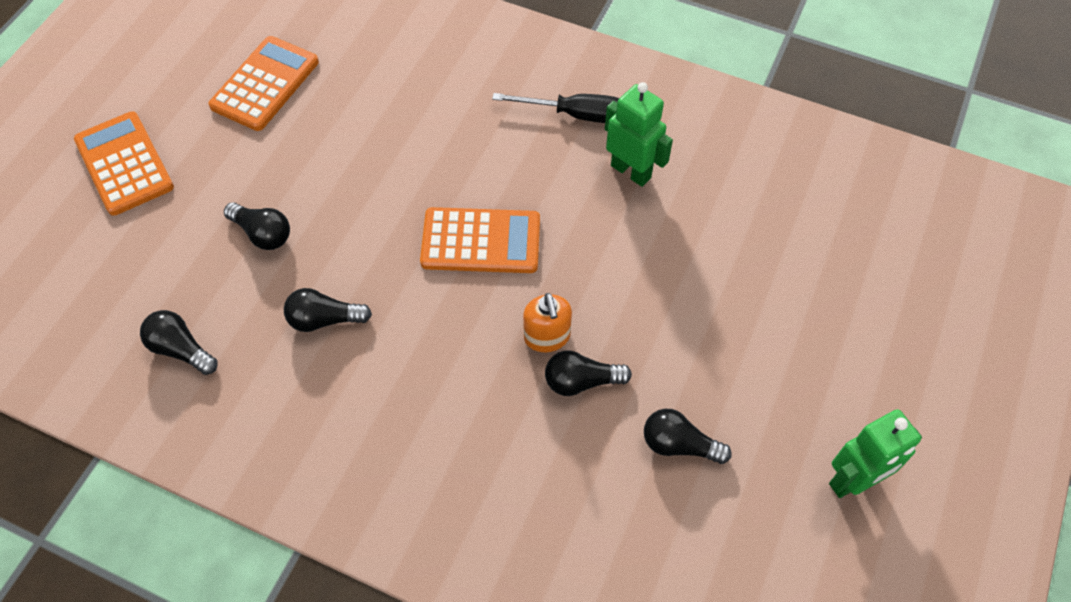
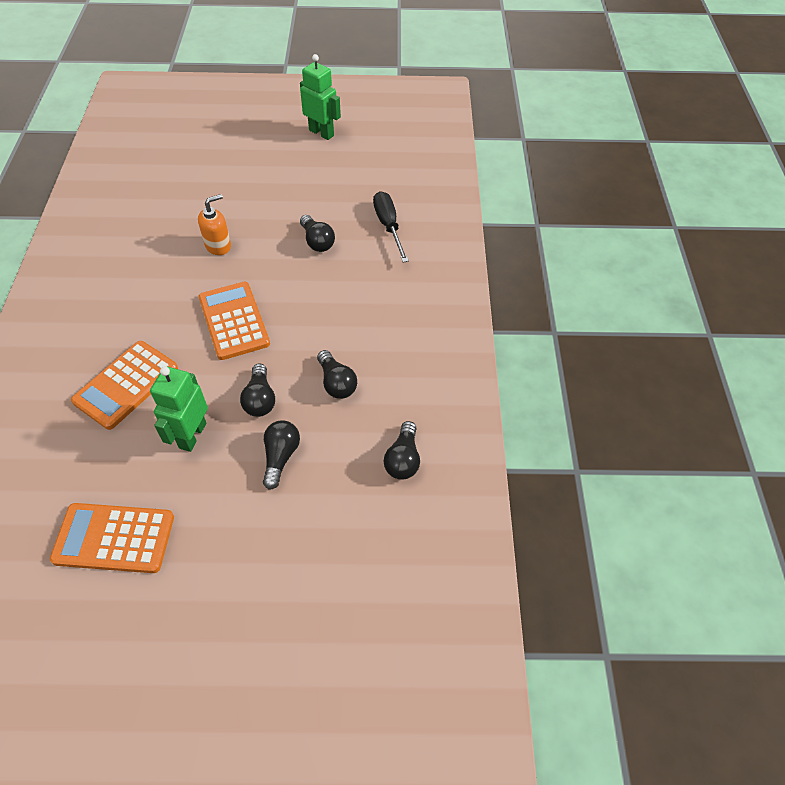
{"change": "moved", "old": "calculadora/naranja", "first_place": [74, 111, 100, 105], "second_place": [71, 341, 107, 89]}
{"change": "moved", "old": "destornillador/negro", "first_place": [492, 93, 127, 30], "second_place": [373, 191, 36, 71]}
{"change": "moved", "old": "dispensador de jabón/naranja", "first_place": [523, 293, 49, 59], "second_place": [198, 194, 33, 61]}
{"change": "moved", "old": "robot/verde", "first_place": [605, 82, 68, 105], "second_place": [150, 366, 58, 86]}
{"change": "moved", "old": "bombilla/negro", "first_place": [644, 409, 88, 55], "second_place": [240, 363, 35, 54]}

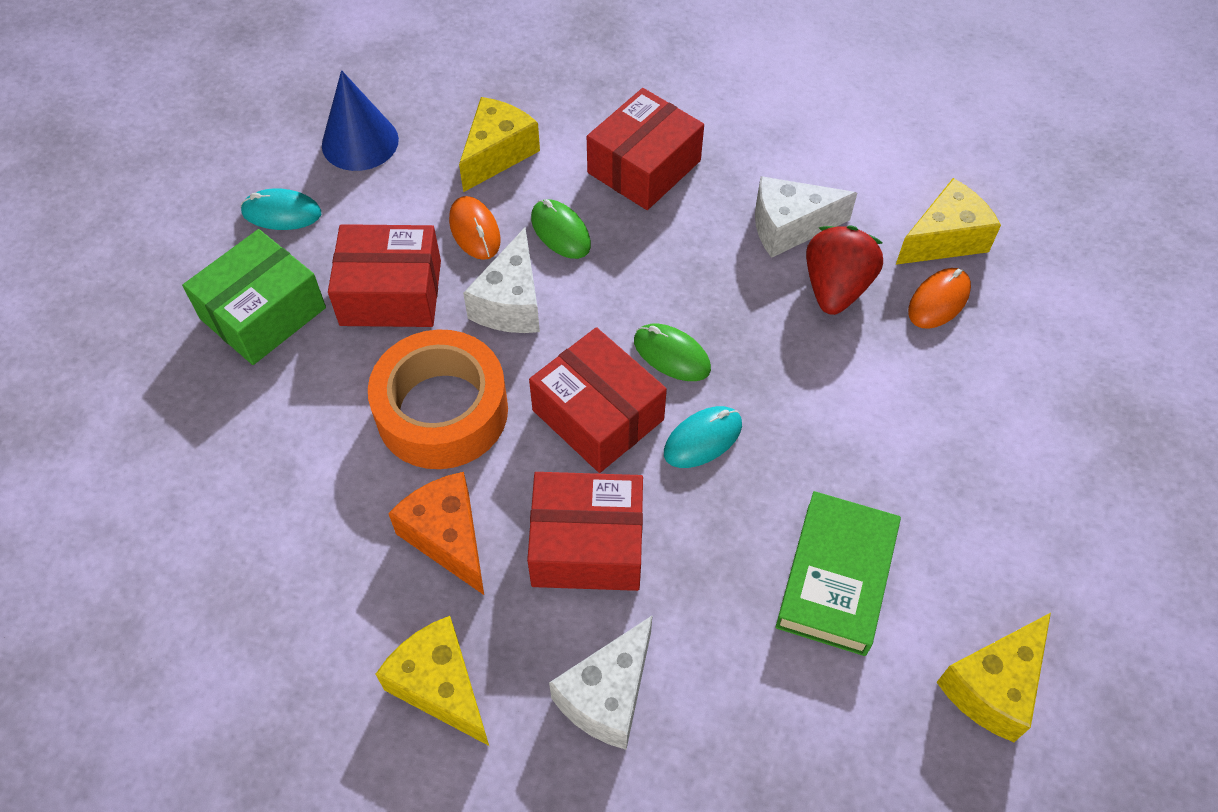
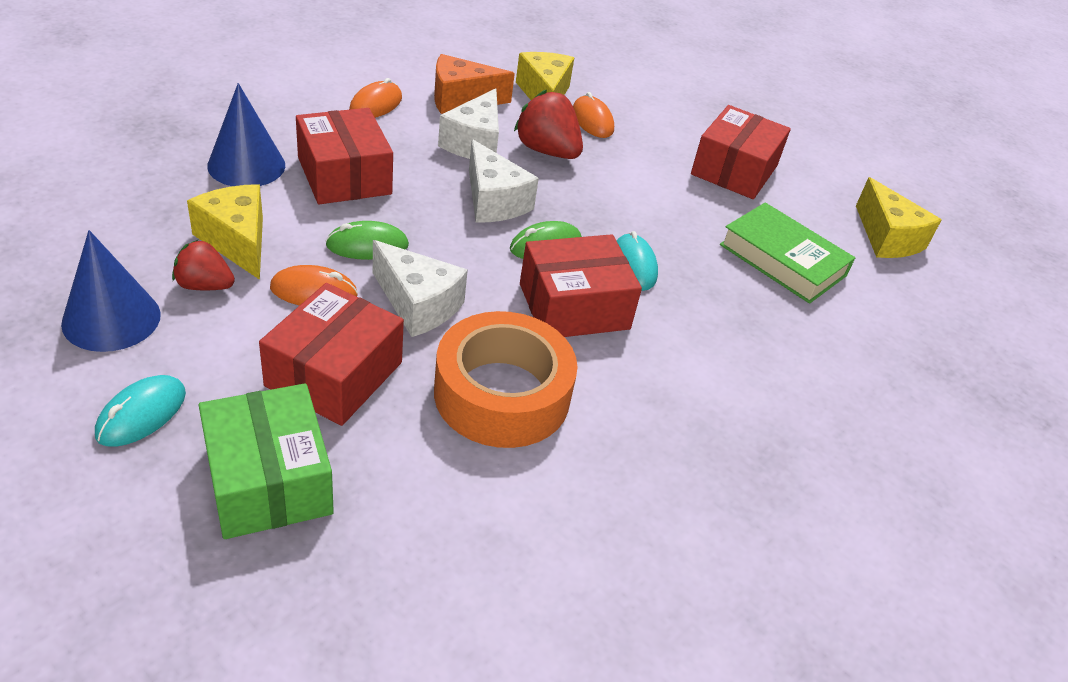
{"change": "removed", "old": "queso/amarillo", "first_place": [376, 616, 113, 130]}
{"change": "moved", "old": "queso/naranja", "first_place": [388, 472, 96, 123], "second_place": [434, 54, 81, 60]}
{"change": "moved", "old": "caja/rojo", "first_place": [527, 472, 116, 119], "second_place": [691, 105, 100, 94]}
{"change": "moved", "old": "queso/blanco", "first_place": [549, 615, 104, 135], "second_place": [469, 139, 70, 84]}
{"change": "added", "new": "fresa/rojo", "second_place": [172, 240, 63, 50]}
{"change": "added", "new": "cono/azul", "second_place": [207, 83, 78, 103]}
{"change": "added", "new": "ratón/naranja", "second_place": [349, 78, 53, 40]}

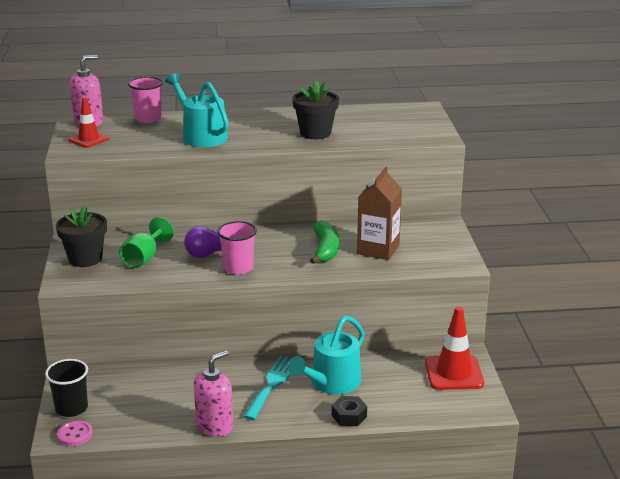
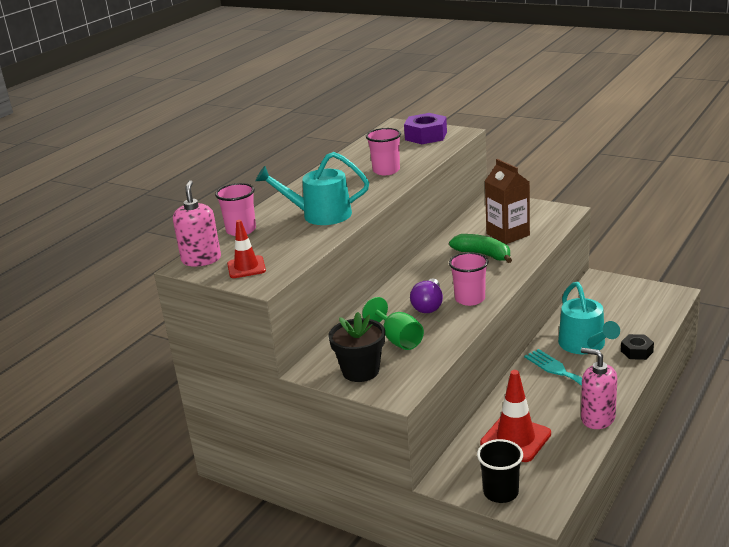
{"change": "removed", "old": "botón/rosa", "first_place": [57, 420, 36, 26]}
{"change": "turned", "old": "dispensador de jabón/rosa", "first_place": [194, 350, 39, 87], "second_place": [581, 348, 36, 81], "degrees": -45}
{"change": "replaced", "old": "maceta/negro", "new": "vaso/rosa", "first_place": [292, 81, 47, 58], "second_place": [366, 128, 35, 47]}
{"change": "moved", "old": "cono de tráfico/rojo", "first_place": [425, 306, 59, 84], "second_place": [480, 370, 71, 92]}
{"change": "added", "new": "tuerca/morado", "second_place": [404, 113, 43, 31]}

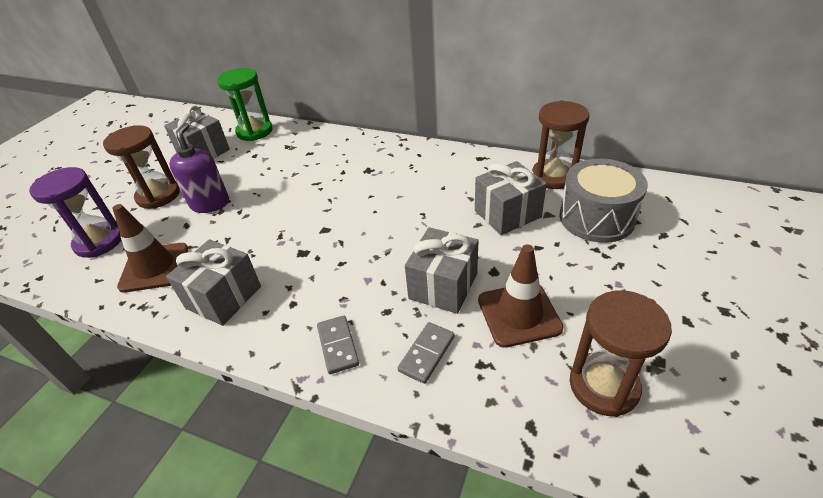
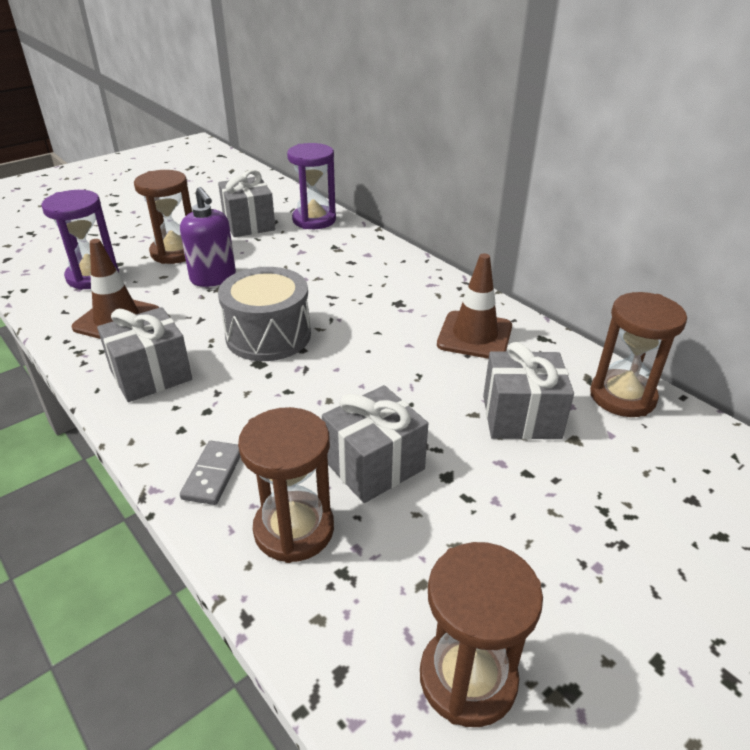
{"change": "turned", "old": "dispensador de jabón/morado", "first_place": [169, 123, 60, 90], "second_place": [180, 187, 56, 100], "degrees": 120}
{"change": "recoloured", "old": "reloj de arena/verde", "new": "reloj de arena/morado", "first_place": [217, 68, 55, 73], "second_place": [287, 143, 49, 86]}
{"change": "replaced", "old": "ficha de dominó/gris", "new": "reloj de arena/marrón", "first_place": [398, 322, 57, 62], "second_place": [238, 407, 96, 156]}
{"change": "moved", "old": "cono de tráfico/marrón", "first_place": [478, 244, 85, 104], "second_place": [437, 253, 75, 106]}
{"change": "moved", "old": "tambor/gris", "first_place": [559, 158, 89, 85], "second_place": [218, 267, 93, 94]}

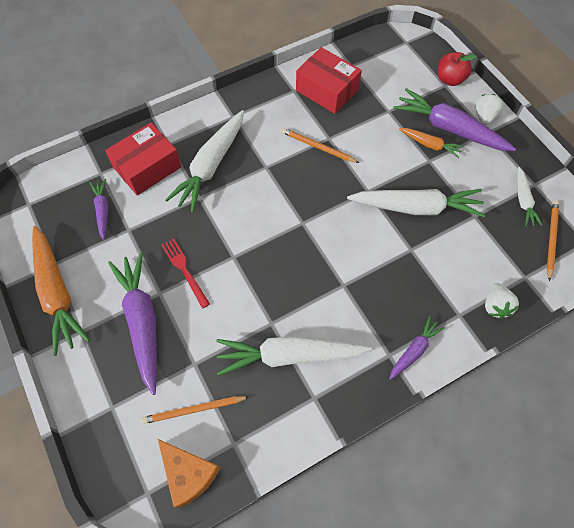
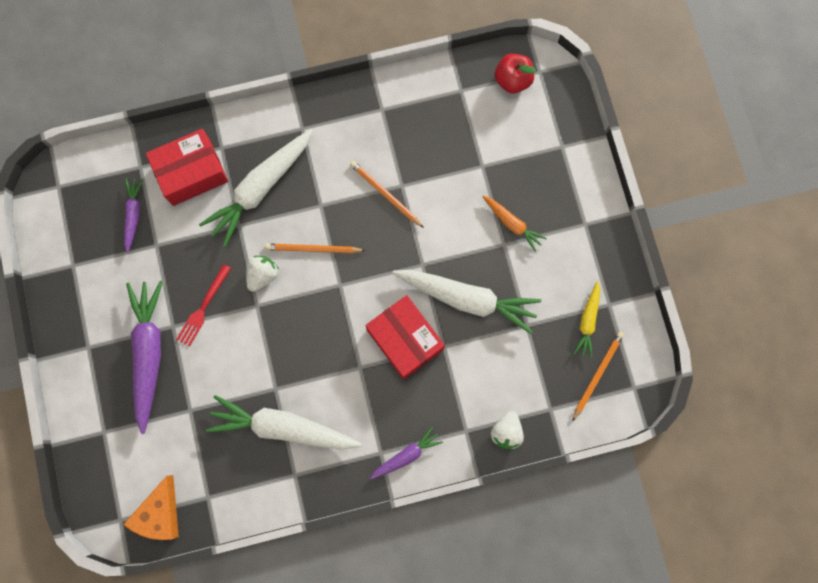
{"change": "removed", "old": "zanahoria/naranja", "first_place": [32, 226, 58, 130]}
{"change": "moved", "old": "lápiz/naranja", "first_place": [142, 396, 108, 28], "second_place": [265, 244, 101, 9]}
{"change": "turned", "old": "queso/naranja", "first_place": [158, 439, 62, 69], "second_place": [123, 475, 56, 65], "degrees": 45}
{"change": "turned", "old": "tenedor/rojo", "first_place": [162, 239, 48, 70], "second_place": [176, 264, 55, 83], "degrees": -135}
{"change": "moved", "old": "caja/rojo", "first_place": [296, 47, 66, 67], "second_place": [365, 295, 80, 85]}
{"change": "removed", "old": "zanahoria/morado", "first_place": [393, 88, 123, 63]}
{"change": "moved", "old": "manzana/rojo", "first_place": [438, 52, 39, 34], "second_place": [495, 53, 41, 40]}
{"change": "moved", "old": "fresa/blanco", "first_place": [475, 94, 29, 31], "second_place": [246, 256, 33, 36]}
{"change": "recoloured", "old": "zanahoria/blanco", "new": "zanahoria/amarillo", "first_place": [517, 167, 25, 59], "second_place": [574, 281, 26, 77]}

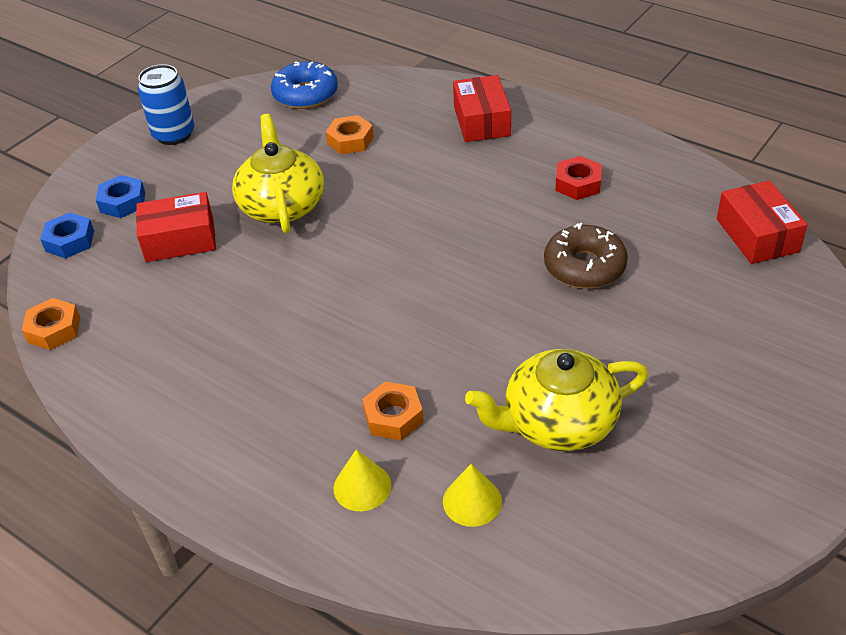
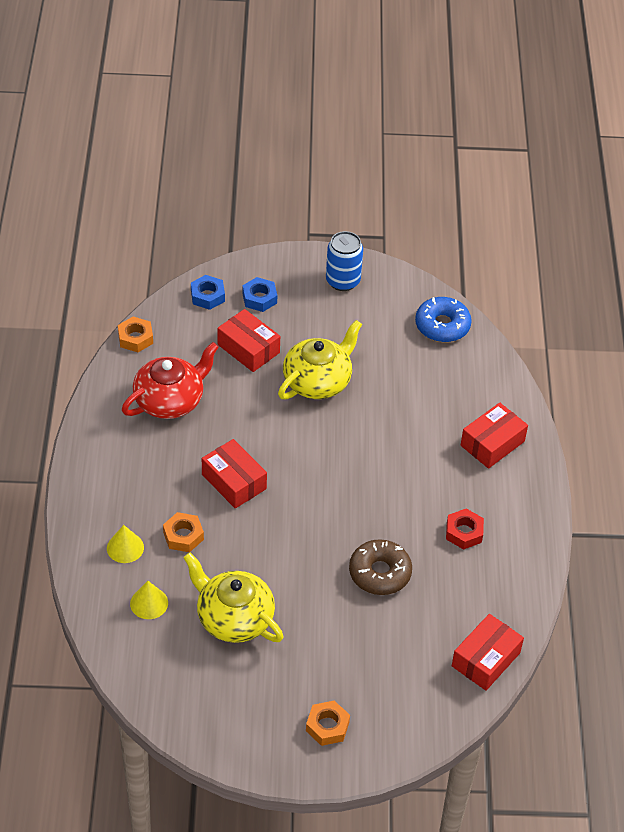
{"change": "moved", "old": "tuerca/naranja", "first_place": [325, 115, 49, 40], "second_place": [306, 701, 44, 45]}
{"change": "added", "new": "tetera/rojo", "second_place": [122, 342, 97, 77]}
{"change": "added", "new": "caja/rojo", "second_place": [202, 439, 65, 70]}

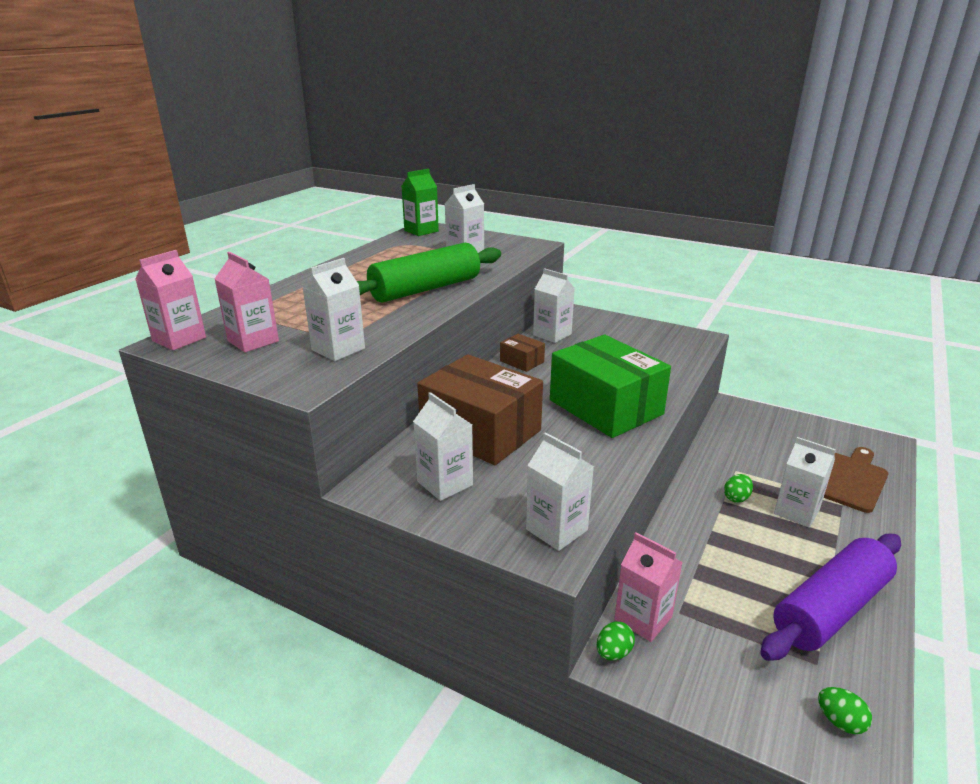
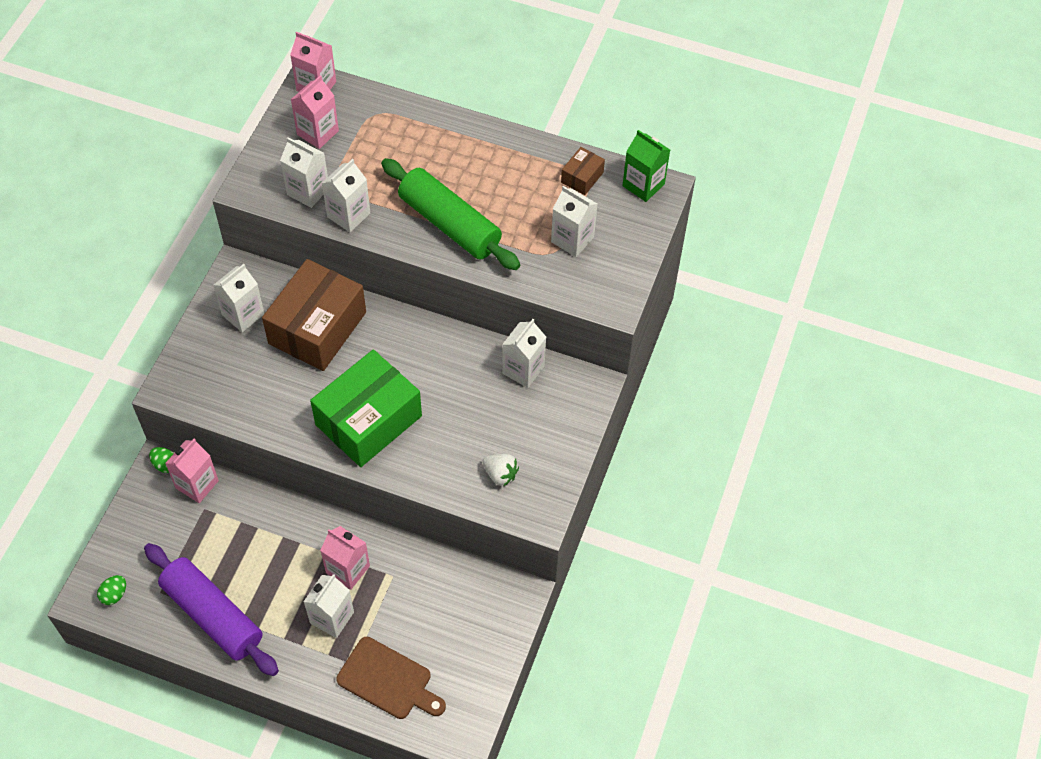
{"change": "moved", "old": "caja/marrón", "first_place": [500, 334, 45, 38], "second_place": [561, 147, 44, 48]}
{"change": "moved", "old": "cartón de leche/blanco", "first_place": [526, 432, 68, 119], "second_place": [322, 159, 48, 73]}
{"change": "replaced", "old": "huevo/verde", "new": "cartón de leche/rosa", "first_place": [724, 474, 29, 29], "second_place": [320, 526, 50, 64]}
{"change": "added", "new": "fresa/blanco", "second_place": [482, 454, 37, 33]}

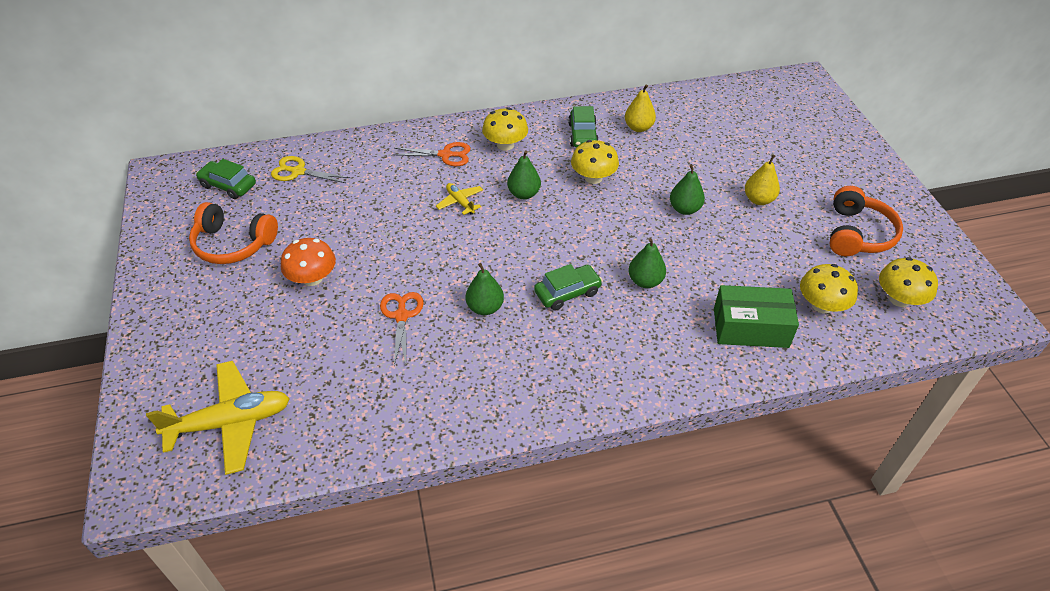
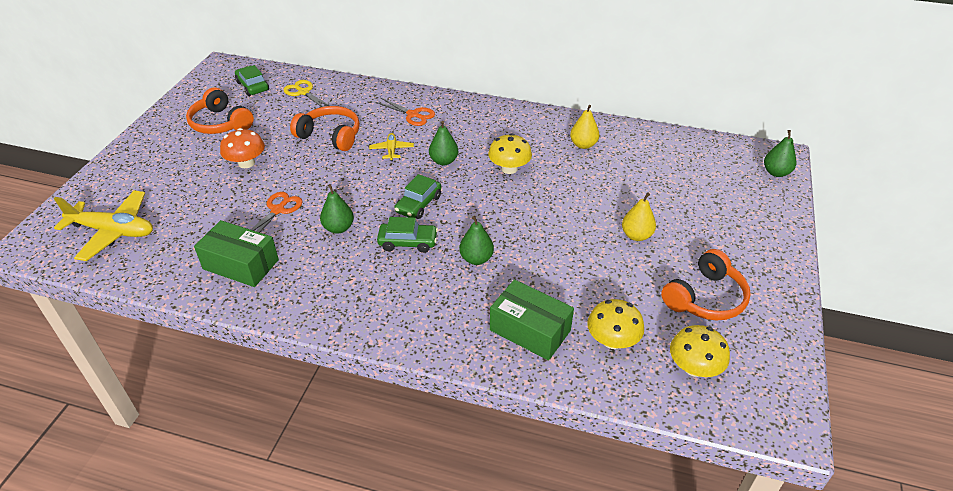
{"change": "removed", "old": "seta/amarillo", "first_place": [482, 108, 46, 43]}
{"change": "moved", "old": "coche/verde", "first_place": [568, 106, 31, 41], "second_place": [394, 174, 47, 45]}
{"change": "moved", "old": "pera/verde", "first_place": [670, 164, 35, 51], "second_place": [764, 130, 32, 47]}
{"change": "added", "new": "caja/verde", "second_place": [194, 220, 85, 67]}
{"change": "added", "new": "auriculares/naranja", "second_place": [290, 106, 70, 45]}

